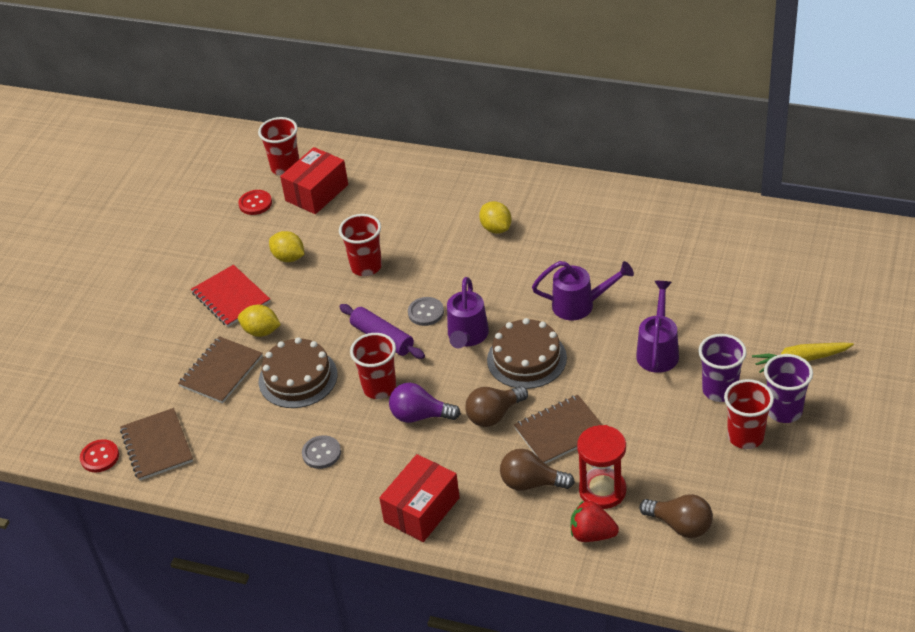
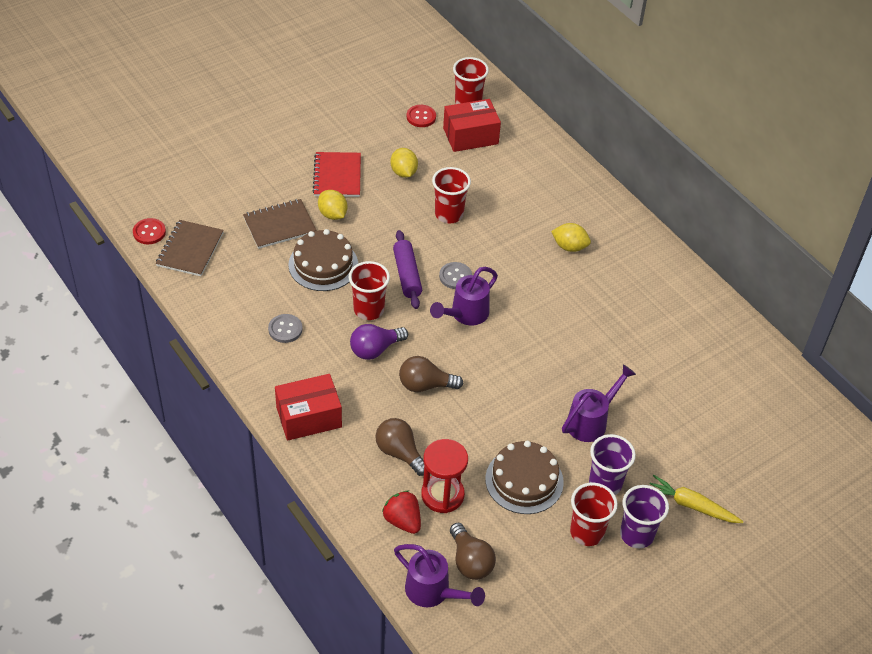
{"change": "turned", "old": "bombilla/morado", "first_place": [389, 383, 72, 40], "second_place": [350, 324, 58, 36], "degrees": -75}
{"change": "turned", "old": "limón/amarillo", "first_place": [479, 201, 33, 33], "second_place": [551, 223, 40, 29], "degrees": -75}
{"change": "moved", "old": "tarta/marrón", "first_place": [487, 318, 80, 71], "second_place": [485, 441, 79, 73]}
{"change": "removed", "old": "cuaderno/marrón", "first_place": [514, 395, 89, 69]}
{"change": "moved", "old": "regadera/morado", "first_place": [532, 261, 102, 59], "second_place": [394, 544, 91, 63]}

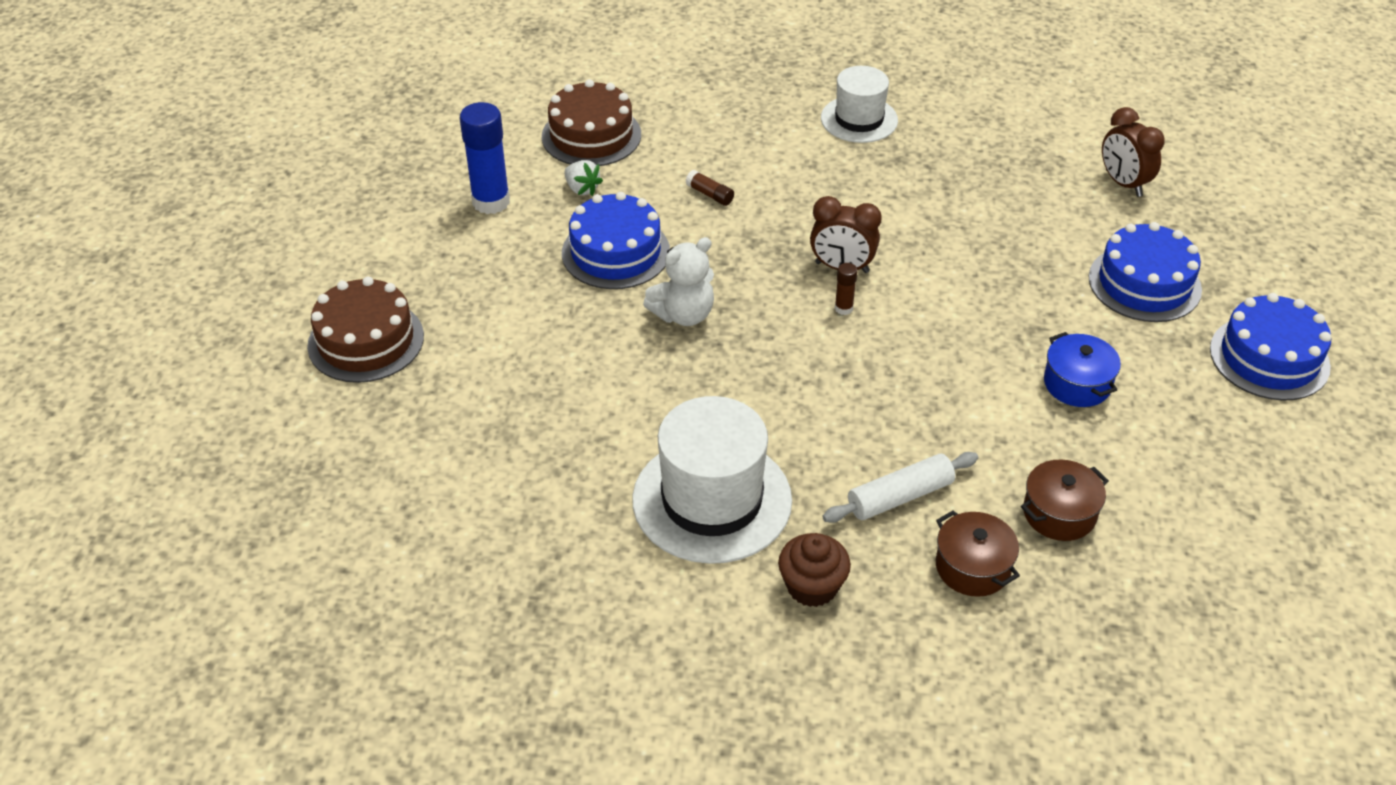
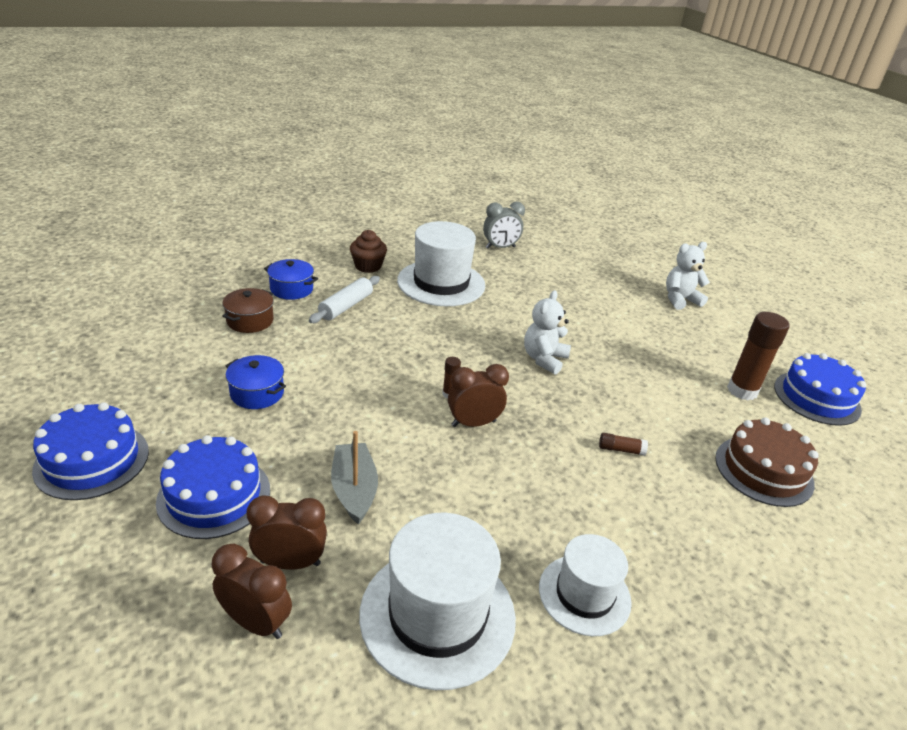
{"change": "replaced", "old": "tarta/marrón", "new": "osito/blanco", "first_place": [307, 277, 117, 106], "second_place": [666, 242, 44, 68]}
{"change": "recoloured", "old": "barra de pegamento/azul", "new": "barra de pegamento/marrón", "first_place": [459, 102, 51, 112], "second_place": [727, 312, 63, 88]}
{"change": "moved", "old": "tarta/azul", "first_place": [562, 192, 108, 97], "second_place": [774, 353, 92, 73]}
{"change": "removed", "old": "fresa/blanco", "first_place": [564, 160, 39, 36]}
{"change": "recoloured", "old": "olla/marrón", "new": "olla/azul", "first_place": [936, 510, 84, 87], "second_place": [264, 259, 54, 41]}
{"change": "added", "new": "despertador/marrón", "second_place": [247, 495, 80, 75]}
{"change": "added", "new": "barco/gris", "second_place": [331, 431, 47, 94]}
{"change": "added", "new": "sombrero/blanco", "second_place": [359, 513, 157, 177]}
{"change": "added", "new": "despertador/gris", "second_place": [483, 202, 42, 47]}

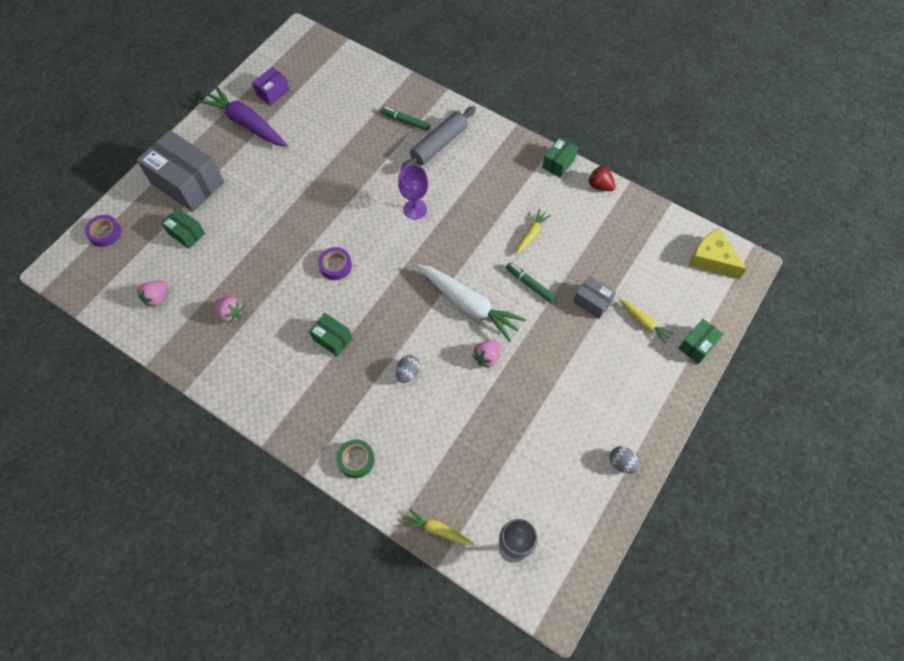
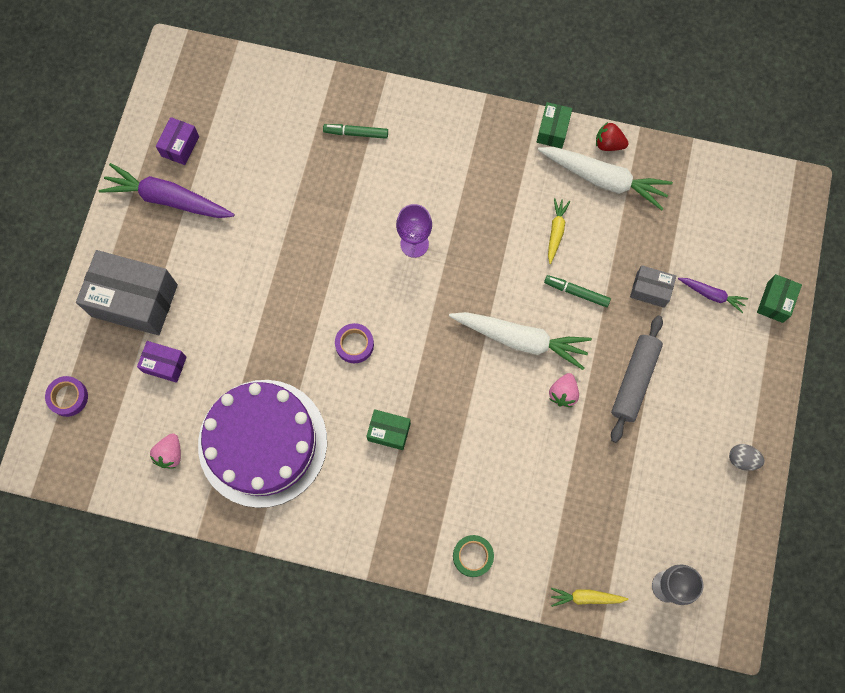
{"change": "recoloured", "old": "caja/verde", "new": "caja/morado", "first_place": [161, 208, 44, 41], "second_place": [137, 341, 50, 42]}
{"change": "replaced", "old": "fresa/rosa", "new": "tarta/morado", "first_place": [214, 297, 29, 26], "second_place": [198, 380, 129, 128]}
{"change": "removed", "old": "huevo/gris", "first_place": [396, 355, 24, 28]}
{"change": "moved", "old": "rodillo/gris", "first_place": [401, 106, 75, 64], "second_place": [611, 315, 52, 128]}
{"change": "recoloured", "old": "zanahoria/amarillo", "new": "zanahoria/morado", "first_place": [619, 299, 55, 44], "second_place": [678, 278, 70, 35]}
{"change": "removed", "old": "queso/amarillo", "first_place": [689, 228, 58, 51]}
{"change": "added", "new": "zanahoria/blanco", "second_place": [538, 147, 135, 63]}

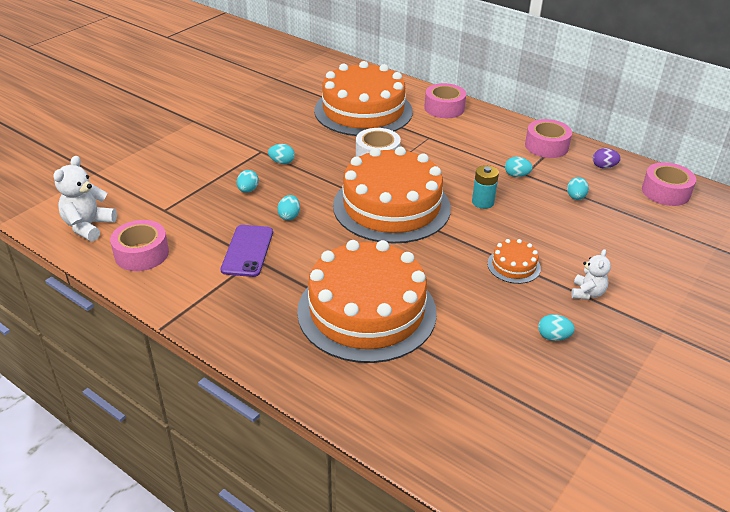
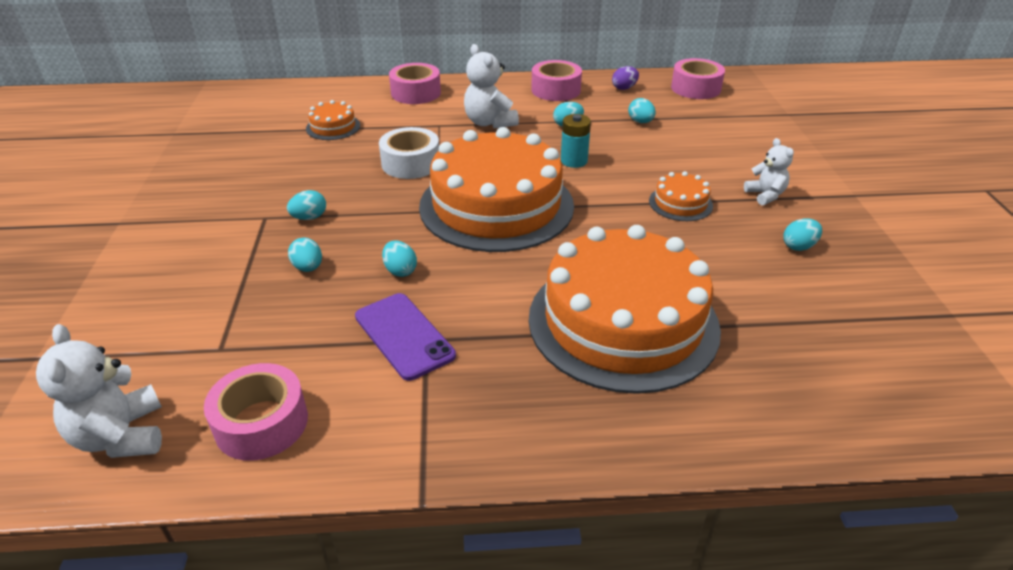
{"change": "resized", "old": "tarta/naranja", "first_place": [314, 61, 99, 75], "second_place": [306, 100, 54, 40], "factor": 0.41}
{"change": "added", "new": "osito/blanco", "second_place": [464, 44, 55, 85]}

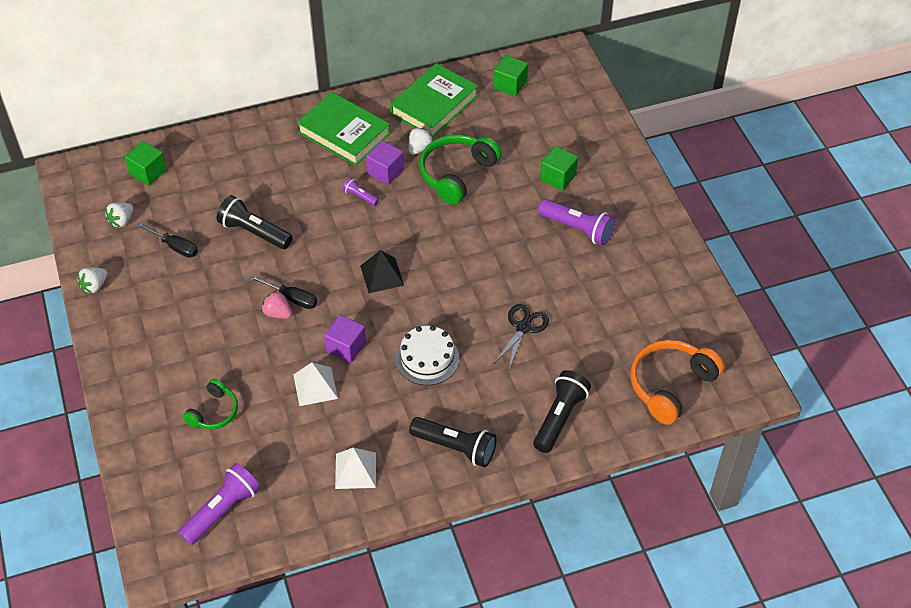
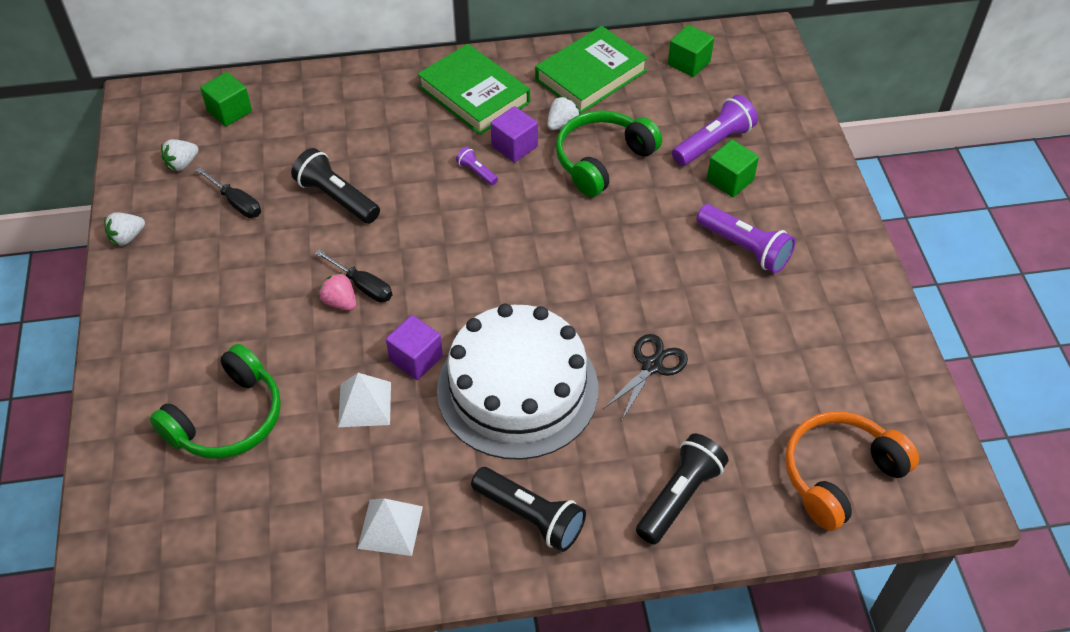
{"change": "moved", "old": "lámpara de mano/morado", "first_place": [179, 463, 81, 82], "second_place": [672, 95, 86, 71]}
{"change": "resized", "old": "auriculares/verde", "first_place": [183, 379, 55, 50], "second_place": [150, 344, 131, 115], "factor": 1.72}
{"change": "removed", "old": "pirámide/negro", "first_place": [360, 250, 44, 43]}
{"change": "resized", "old": "tarta/blanco", "first_place": [396, 325, 63, 61], "second_place": [437, 304, 161, 156], "factor": 1.91}

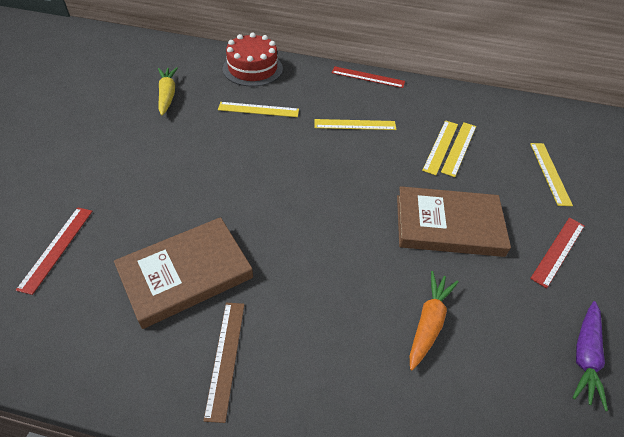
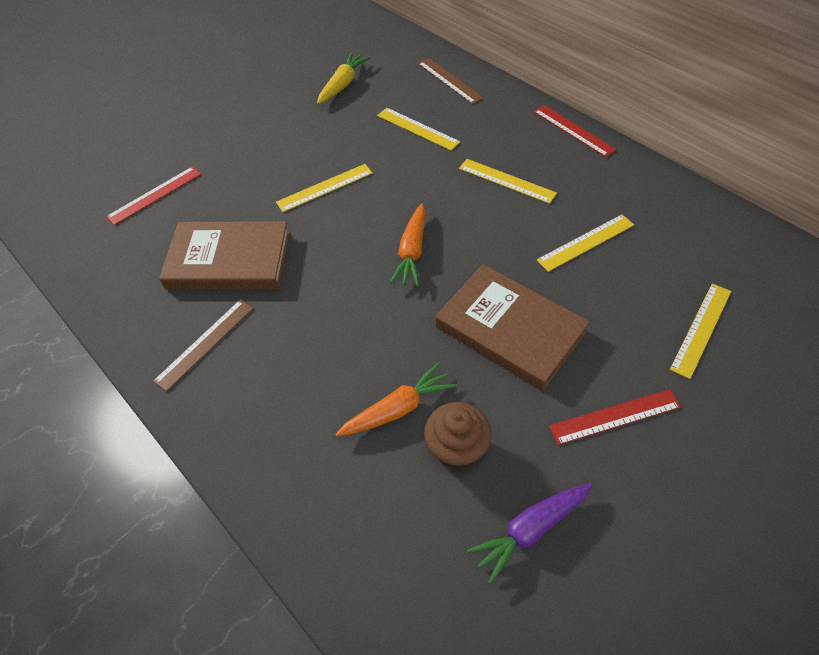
{"change": "replaced", "old": "tarta/rojo", "new": "regla/marrón", "first_place": [223, 33, 60, 54], "second_place": [418, 58, 66, 46]}
{"change": "moved", "old": "regla/amarillo", "first_place": [441, 122, 35, 55], "second_place": [276, 164, 97, 48]}
{"change": "added", "new": "zanahoria/naranja", "second_place": [390, 203, 36, 84]}
{"change": "added", "new": "magdalena/marrón", "second_place": [424, 402, 68, 67]}

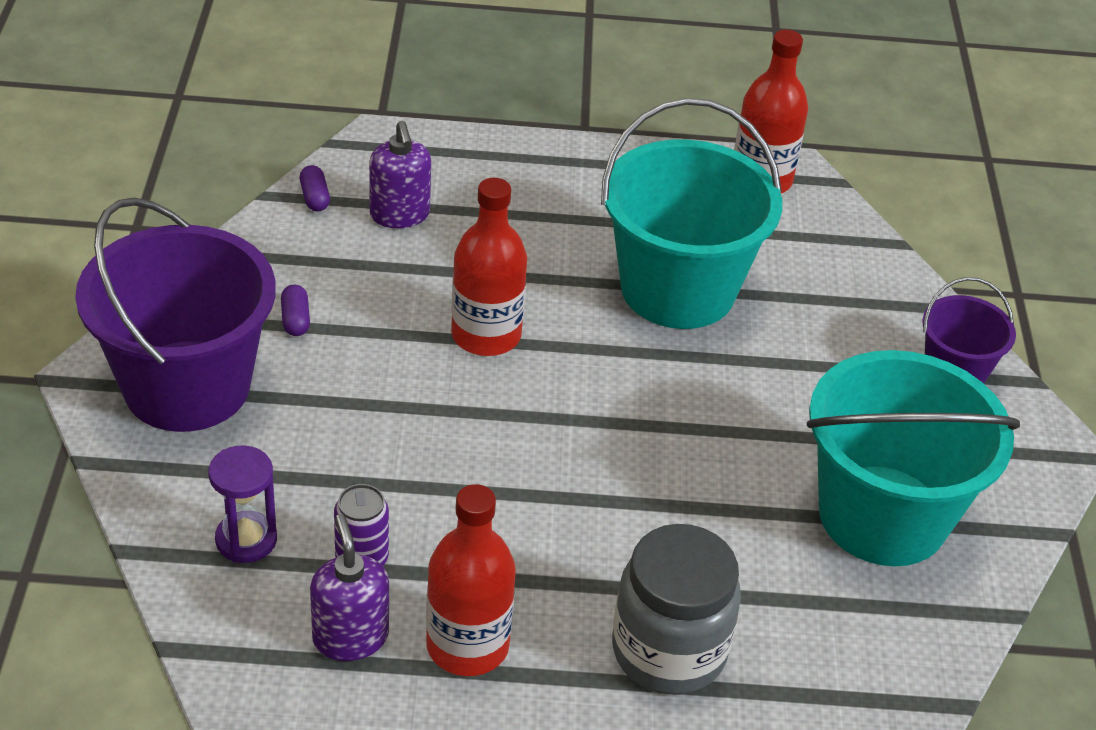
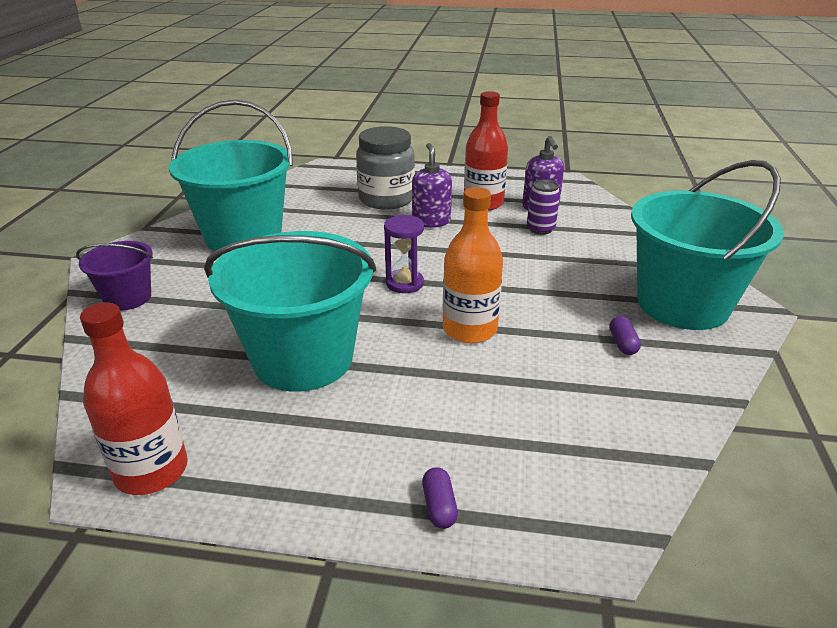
{"change": "recoloured", "old": "balde/morado", "new": "balde/turquesa", "first_place": [75, 197, 201, 235], "second_place": [631, 160, 153, 170]}
{"change": "moved", "old": "reloj de arena/morado", "first_place": [208, 446, 69, 117], "second_place": [384, 215, 40, 78]}
{"change": "moved", "old": "cápsula/morado", "first_place": [300, 165, 30, 46], "second_place": [422, 467, 36, 62]}
{"change": "moved", "old": "dispensador de jabón/morado", "first_place": [369, 121, 62, 107], "second_place": [412, 143, 40, 85]}
{"change": "recoloured", "old": "botella/rojo", "new": "botella/naranja", "first_place": [451, 178, 76, 178], "second_place": [443, 187, 60, 156]}

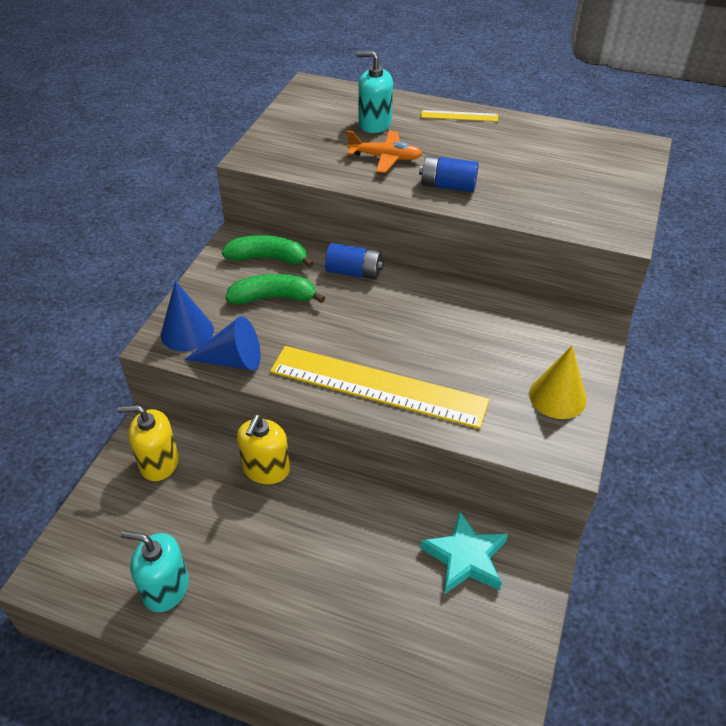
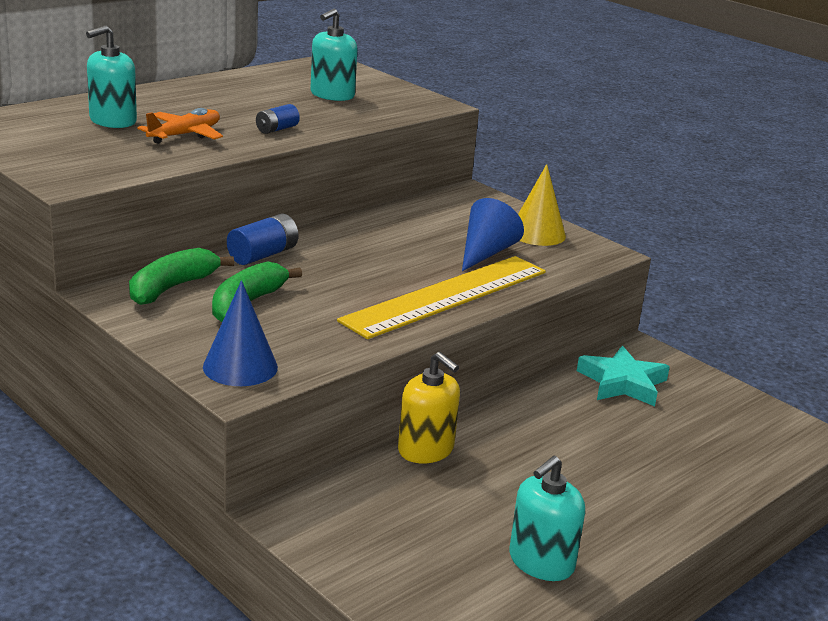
{"change": "removed", "old": "dispensador de jabón/amarillo", "first_place": [117, 405, 62, 76]}
{"change": "moved", "old": "cono/azul", "first_place": [184, 316, 77, 54], "second_place": [462, 198, 62, 73]}
{"change": "resized", "old": "pila/azul", "first_place": [419, 155, 60, 37], "second_place": [256, 104, 44, 30], "factor": 0.66}
{"change": "removed", "old": "regla/amarillo", "first_place": [421, 110, 77, 12]}
{"change": "added", "new": "dispensador de jabón/turquesa", "second_place": [310, 9, 47, 92]}

